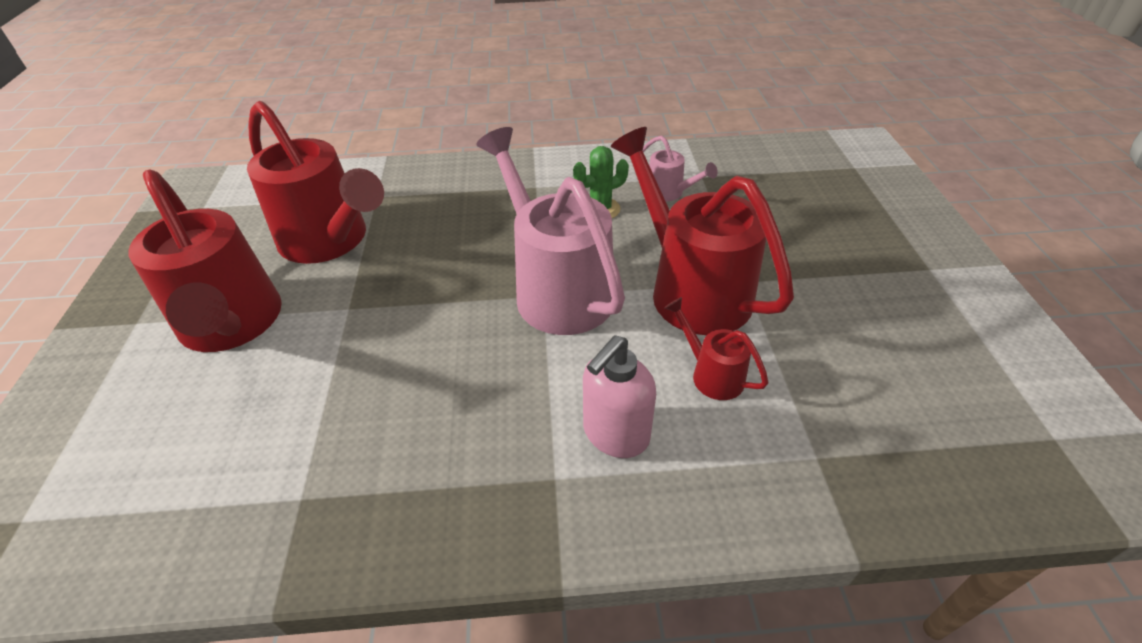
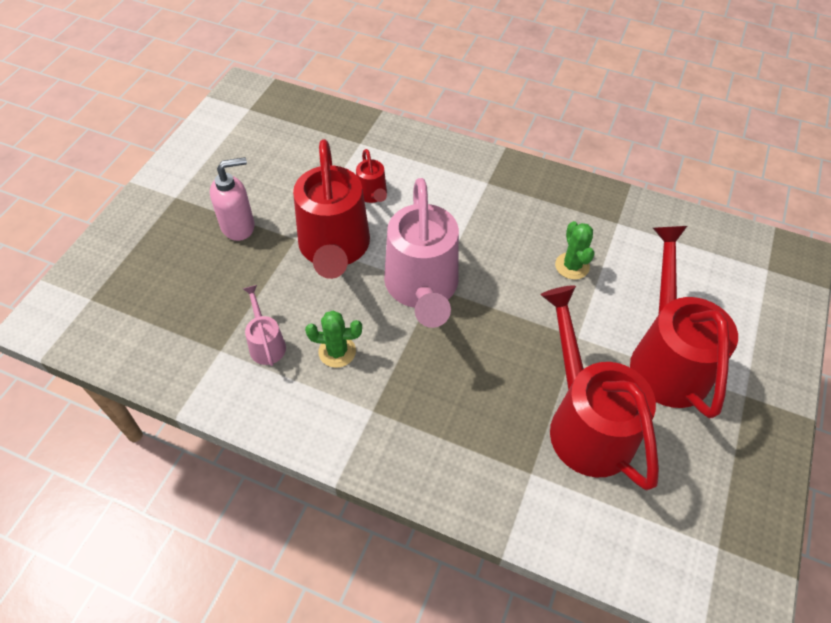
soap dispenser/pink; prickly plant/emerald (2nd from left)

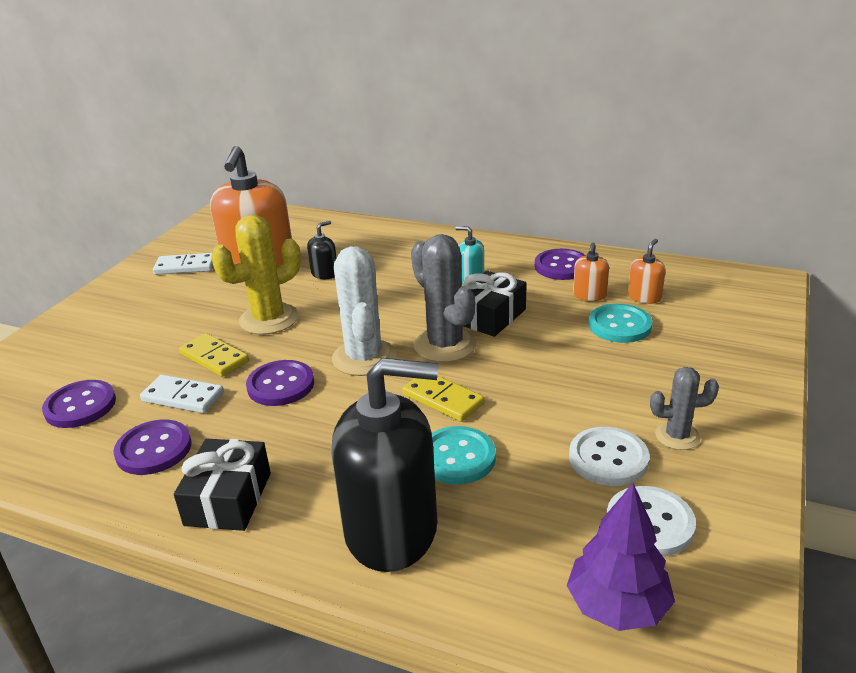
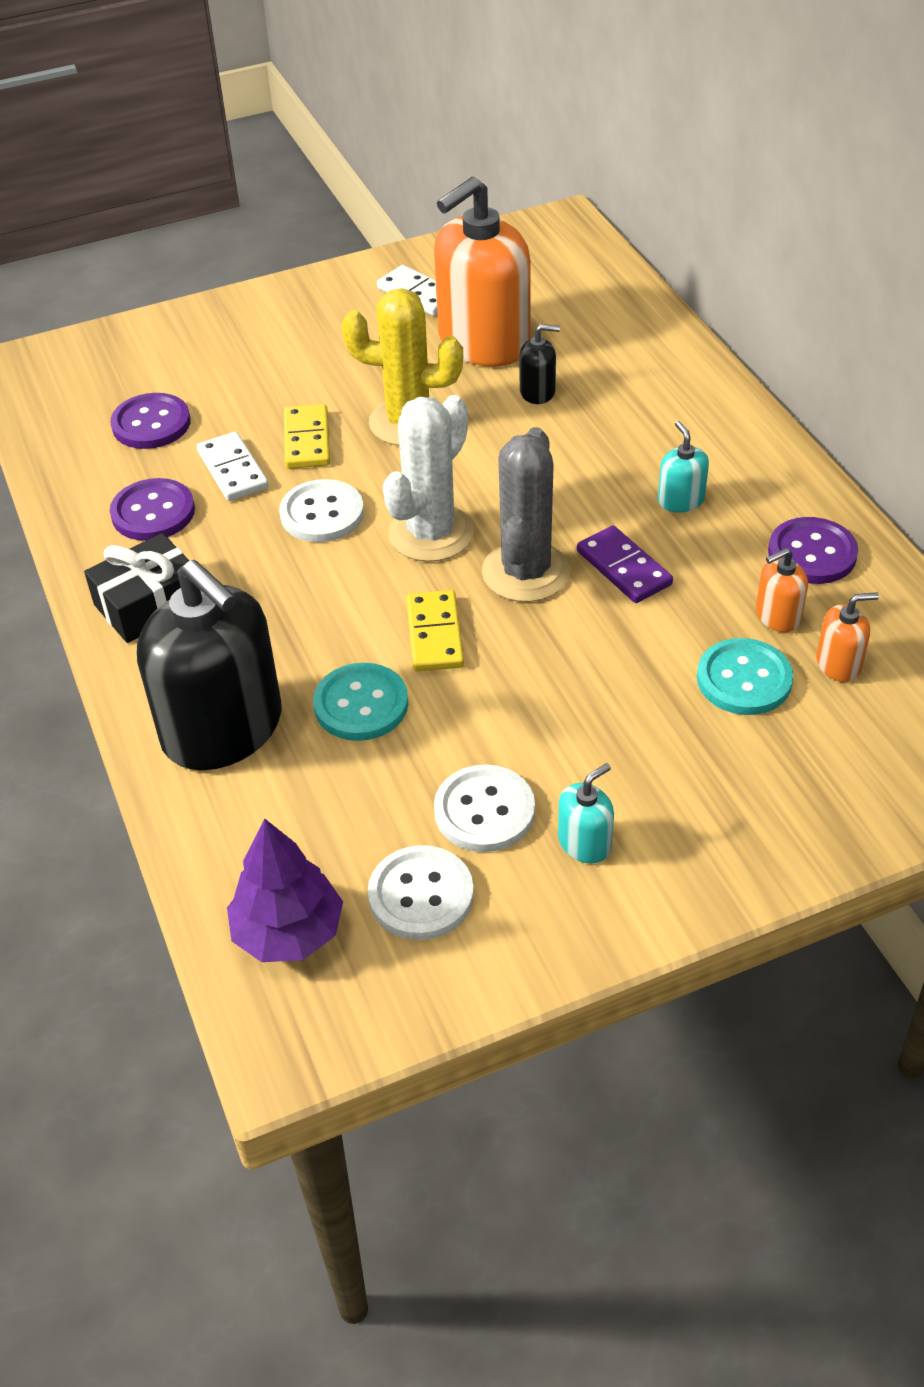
shirt button/white (1st from left); soap dispenser/teal (1st from left); domino tile/royal purple

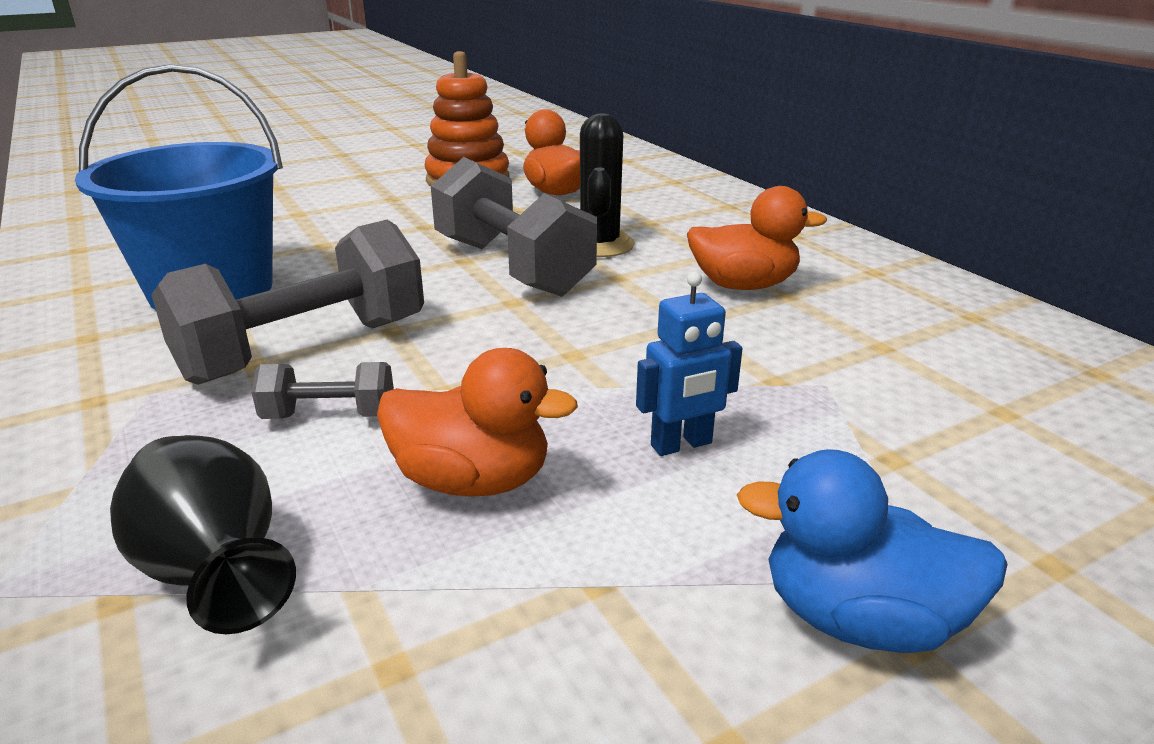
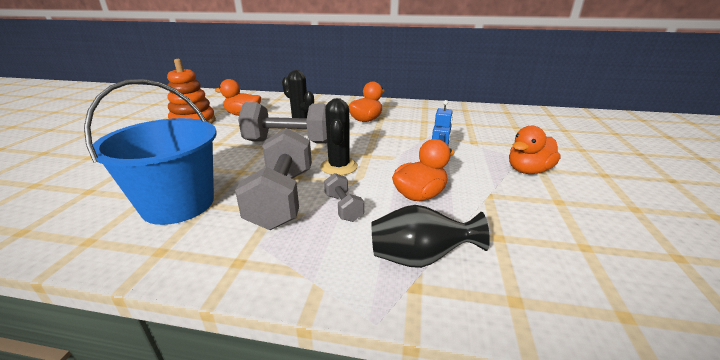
prickly plant/black (2nd from left); dumbbell/ash-grey (3rd from left); toy duck/bright orange (4th from left)

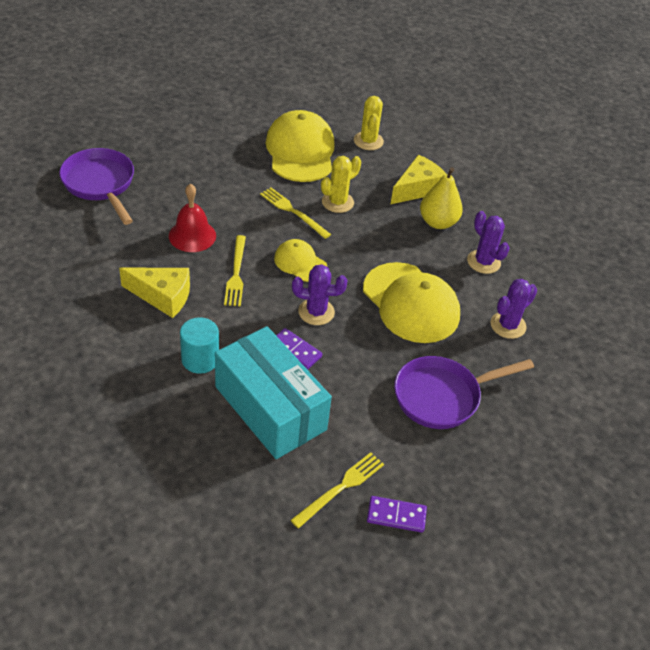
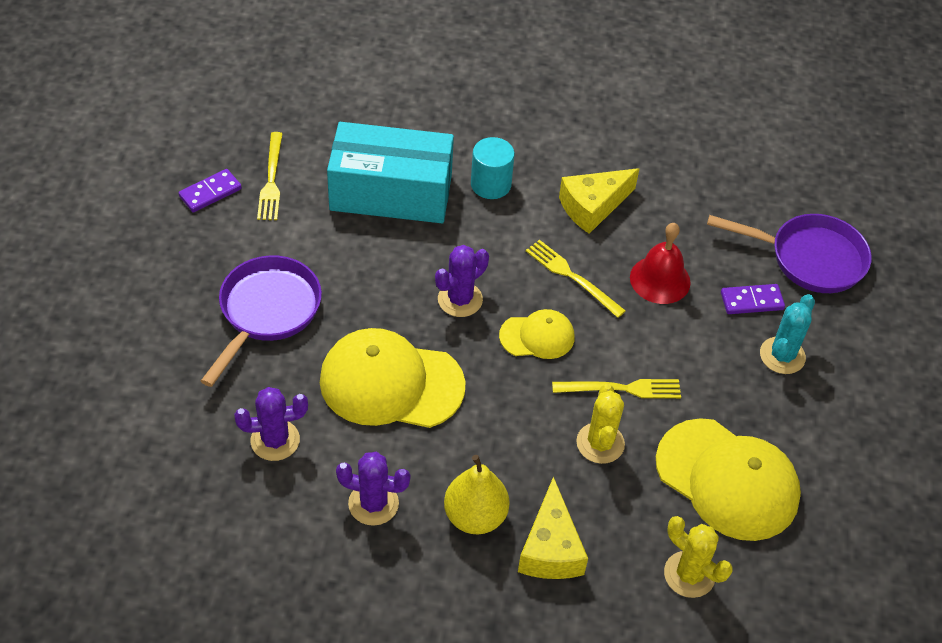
prickly plant/royal purple (1st from left); domino tile/royal purple (2nd from left); prickly plant/teal

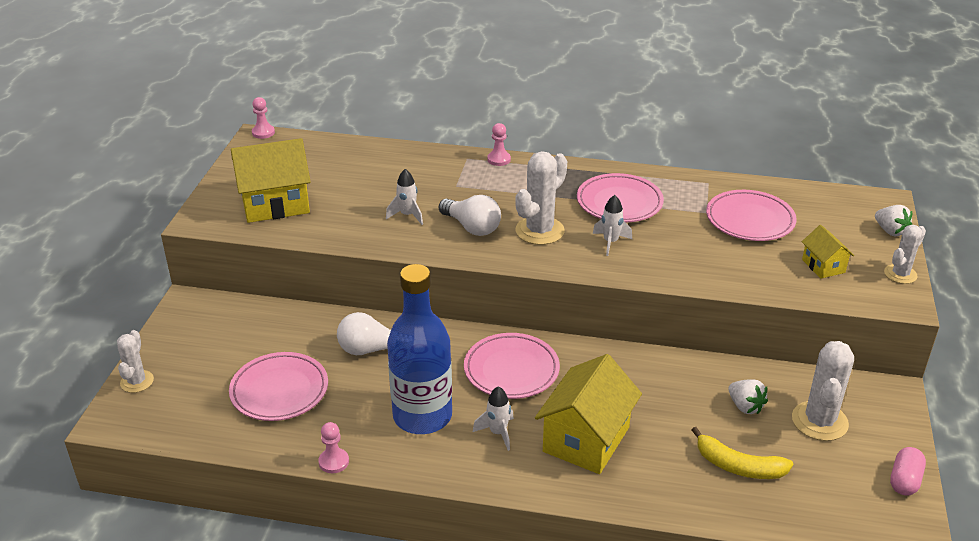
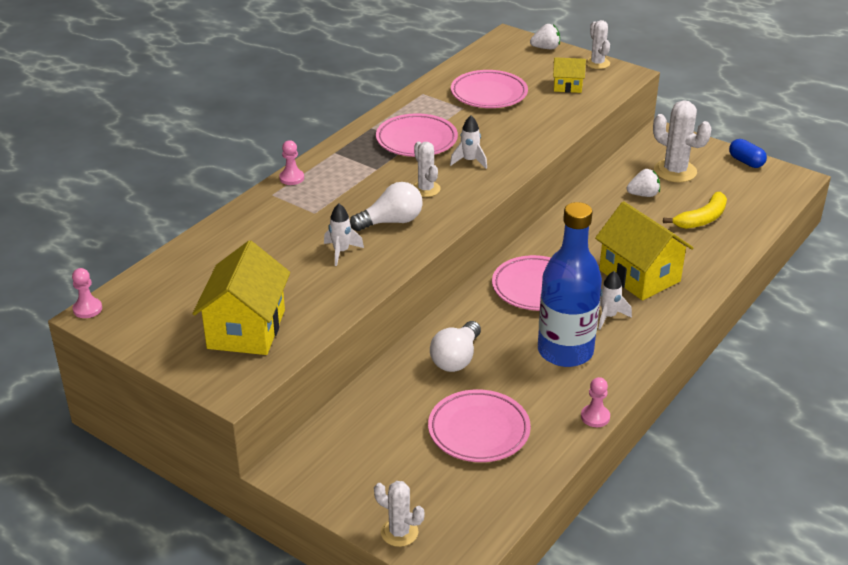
prickly plant/white (2nd from left); pill shape/royal blue

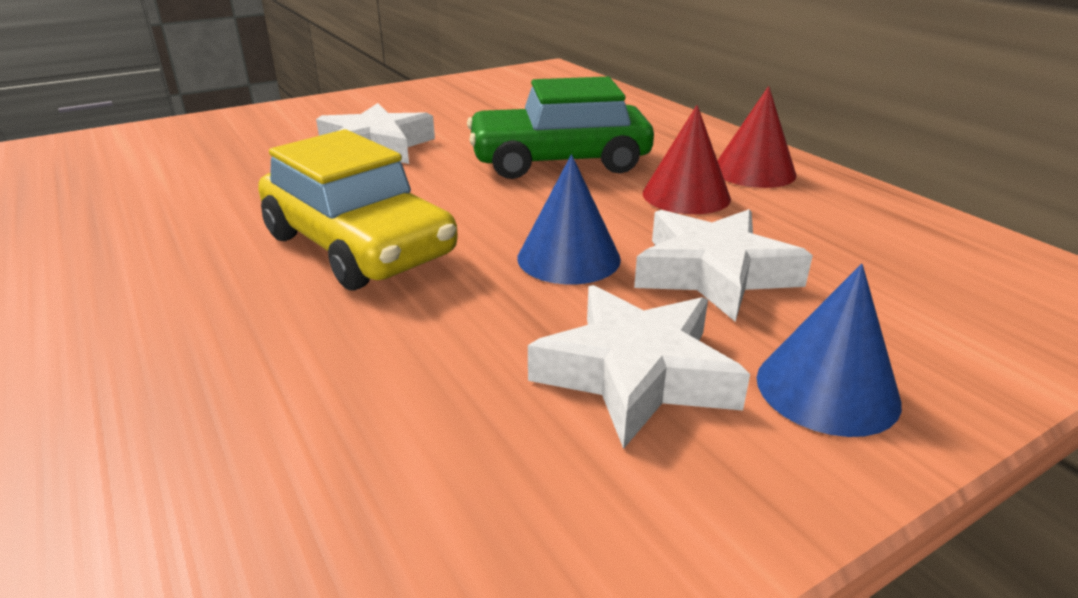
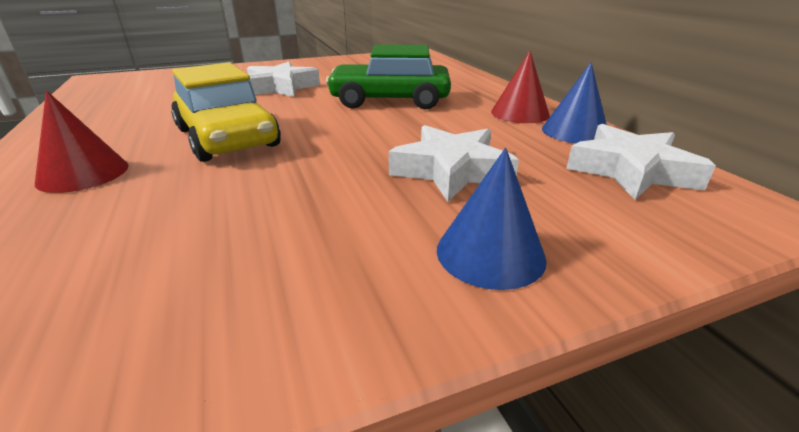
cone/crimson (1st from left); cone/royal blue (2nd from left); star shape/white (3rd from left)

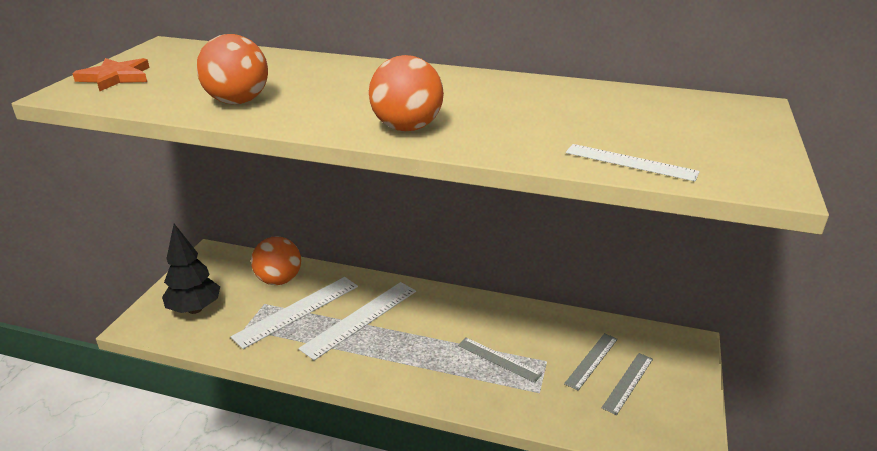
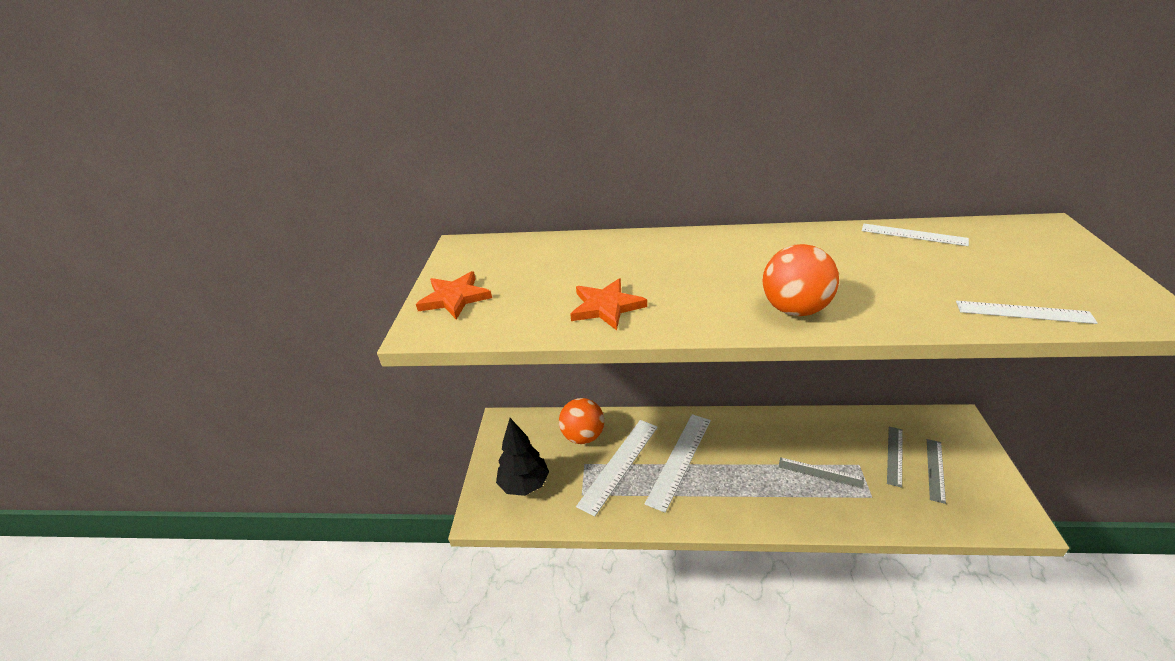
star shape/bright orange (2nd from left); straightedge/white (3rd from left)

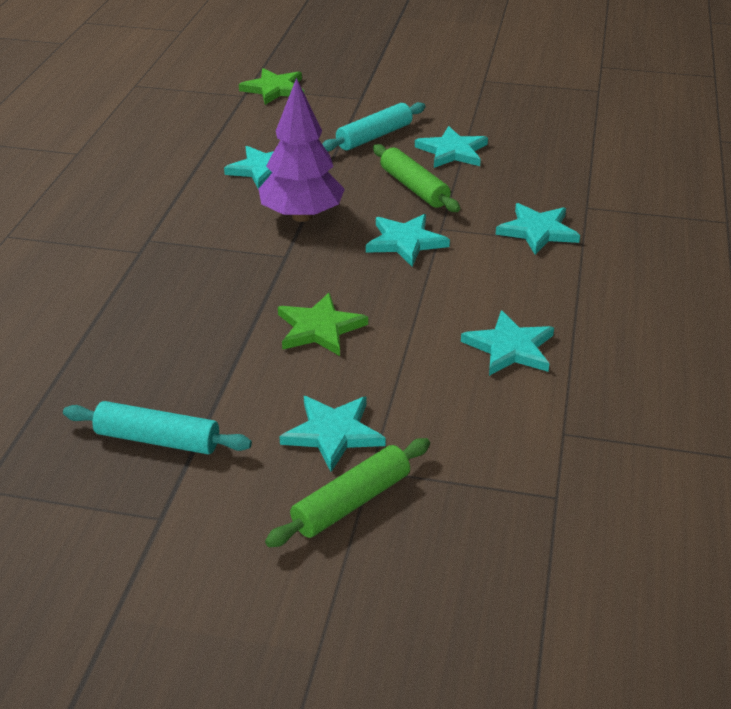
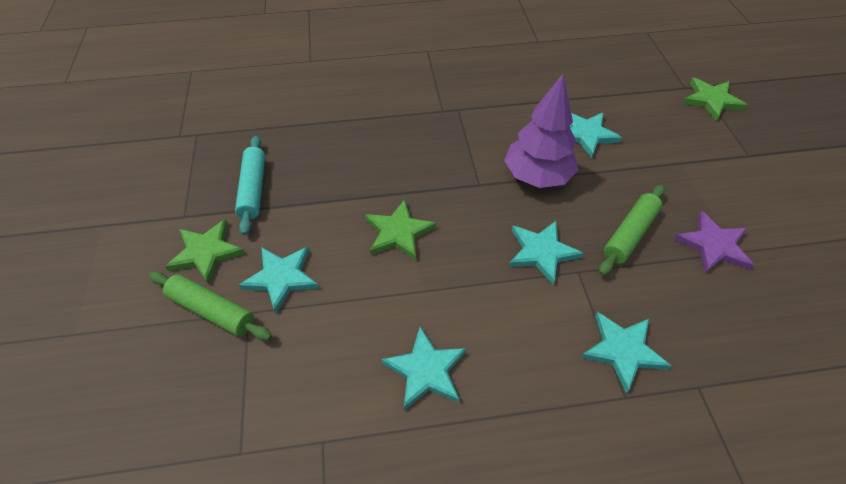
star shape/emerald (1st from left); star shape/royal purple; pastry roller/teal (2nd from left in the first image)

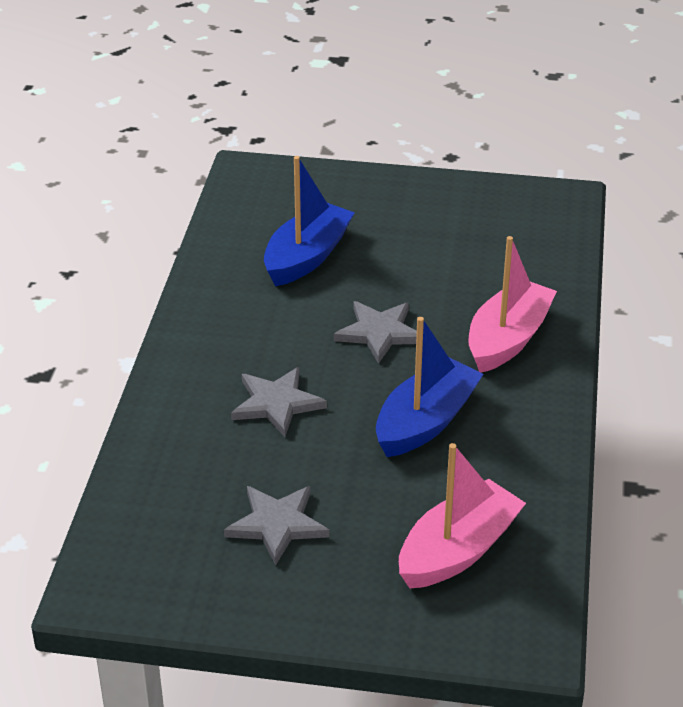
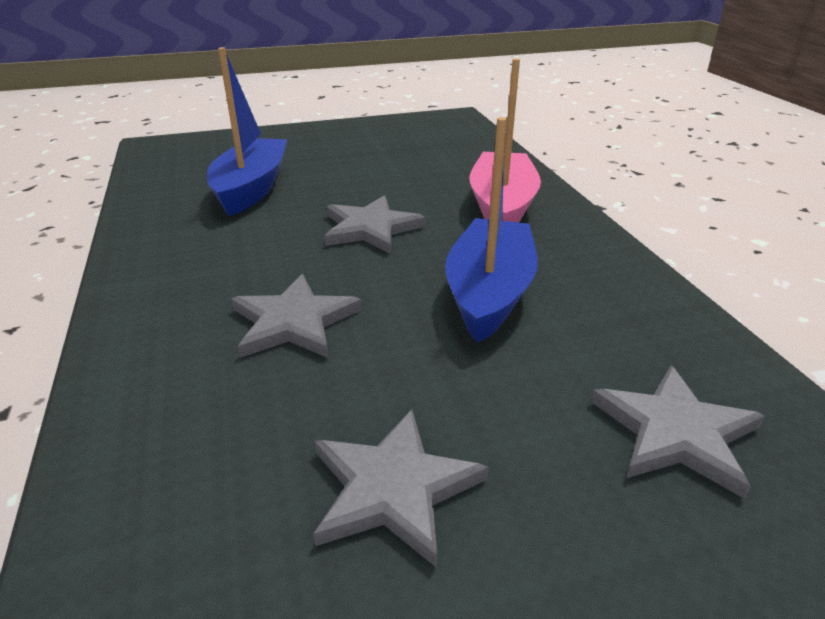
star shape/ash-grey (4th from left)

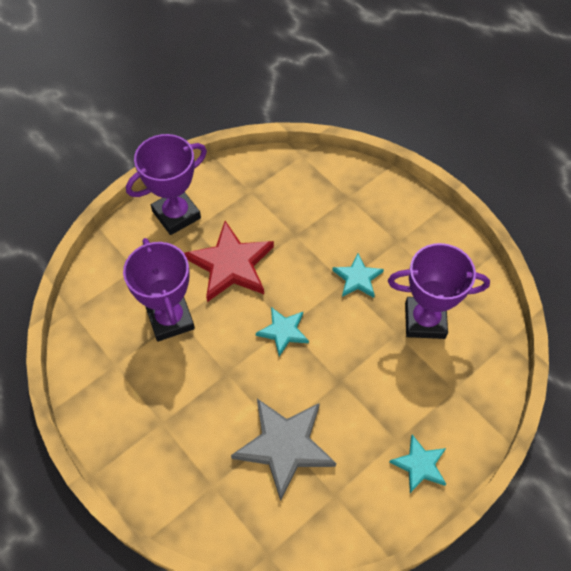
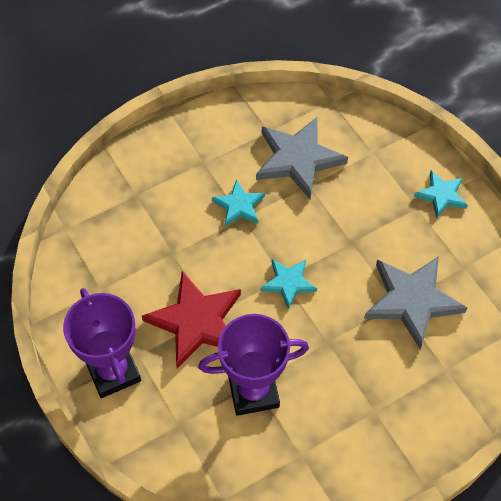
star shape/ash-grey (1st from left)

